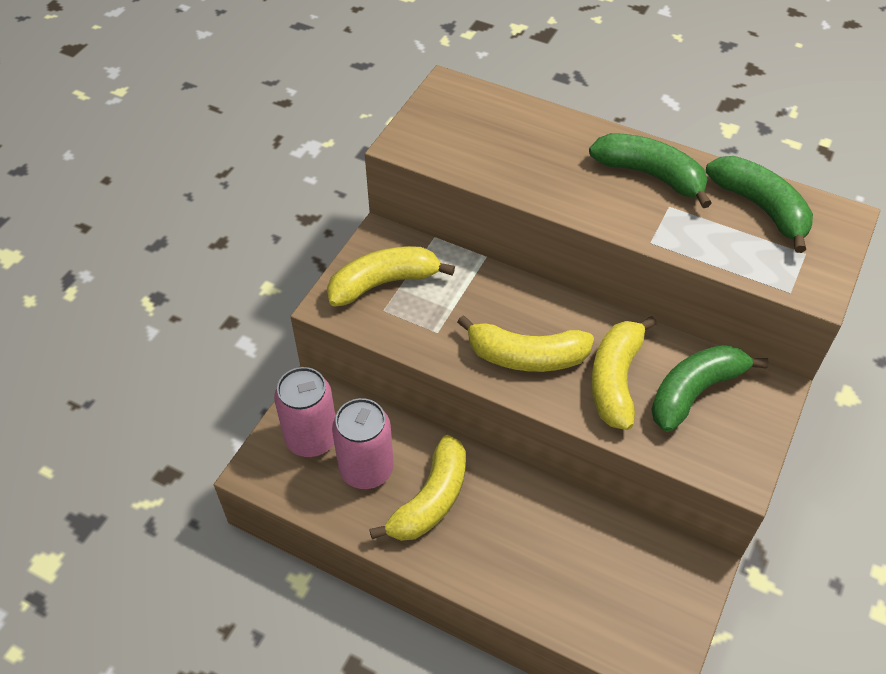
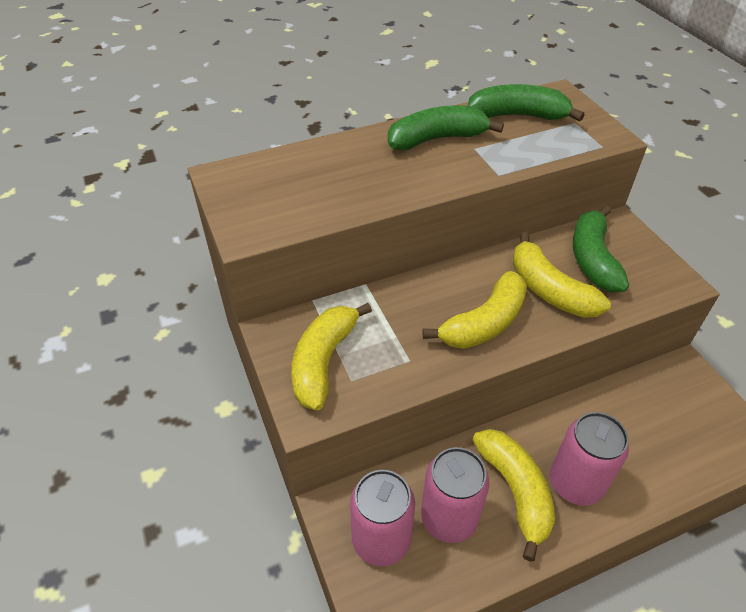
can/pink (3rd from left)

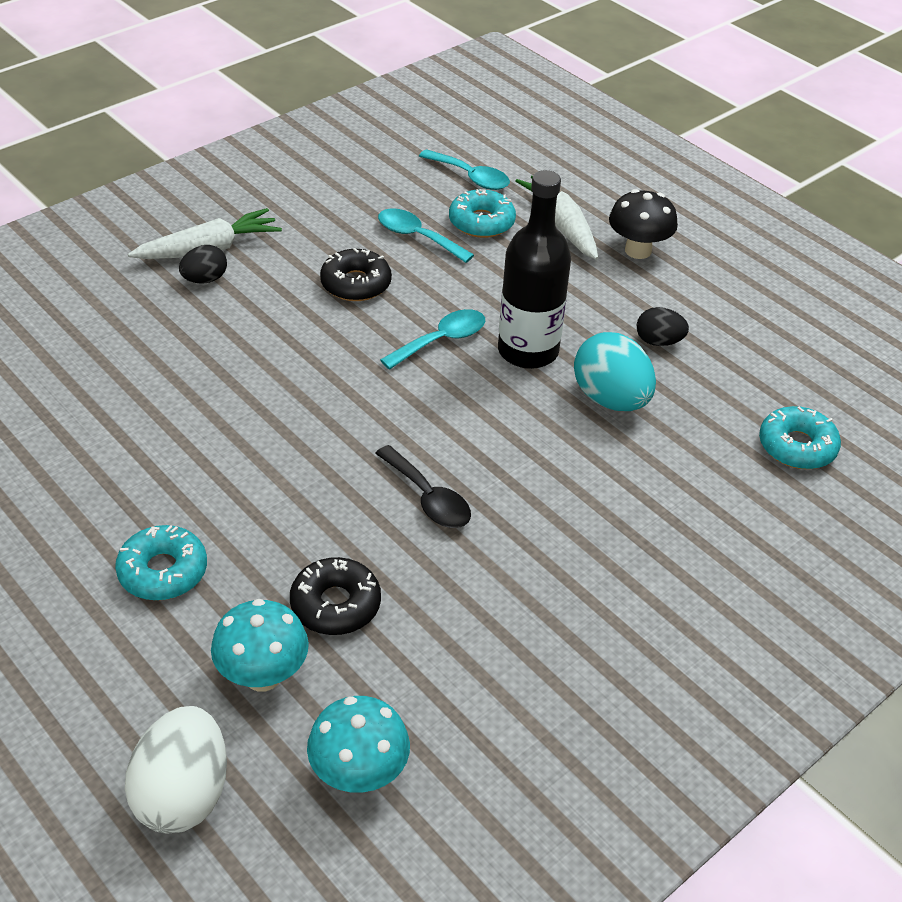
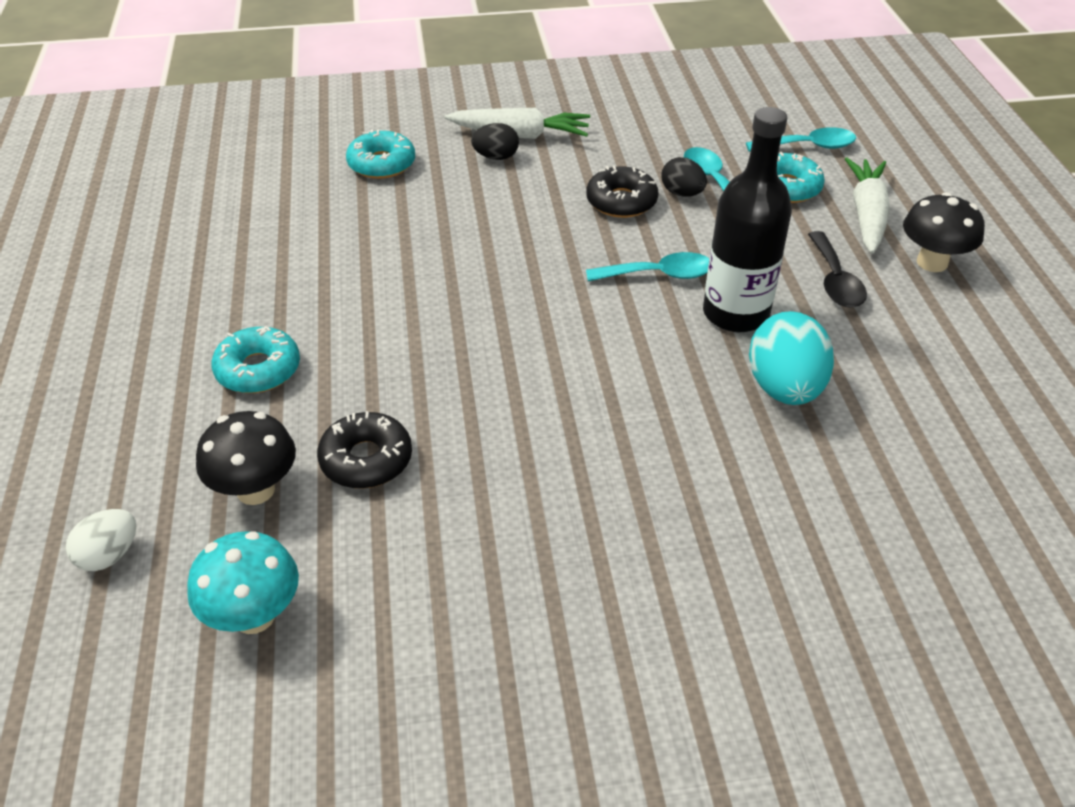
egg/white; fungus/black (1st from left); doughnut/teal (2nd from left); egg/black (2nd from left); spoon/teal (3rd from left); spoon/black

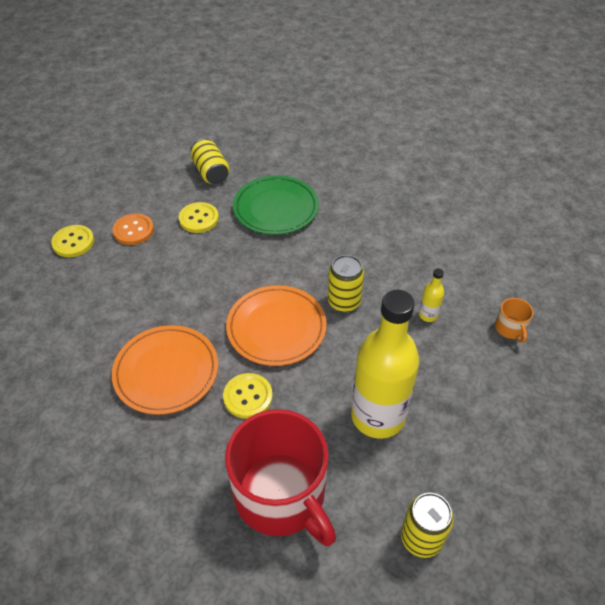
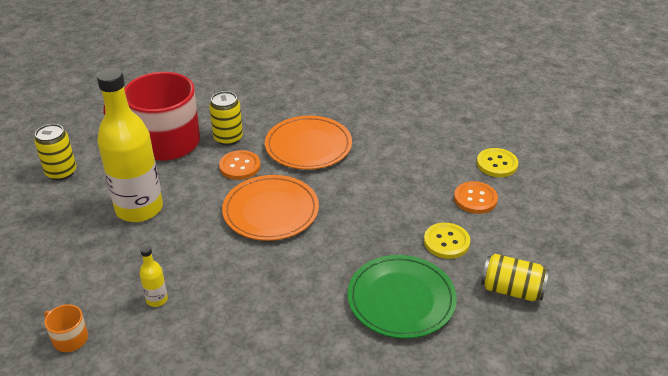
can/bright yellow (2nd from left); shirt button/bright orange (1st from left)

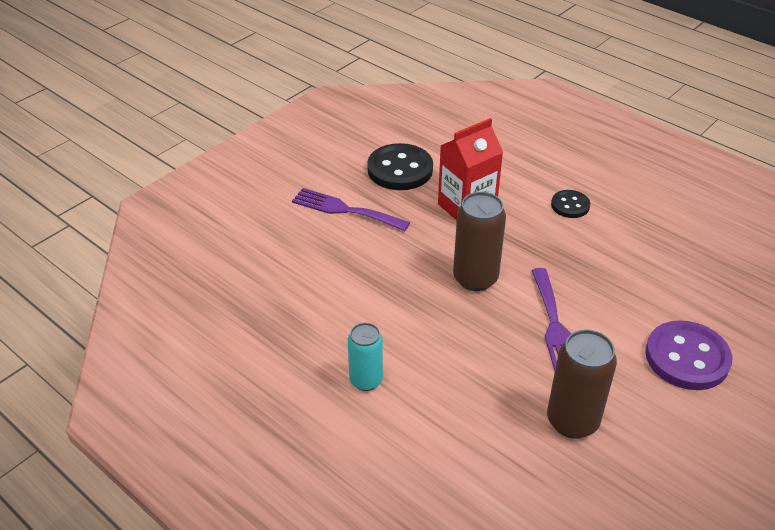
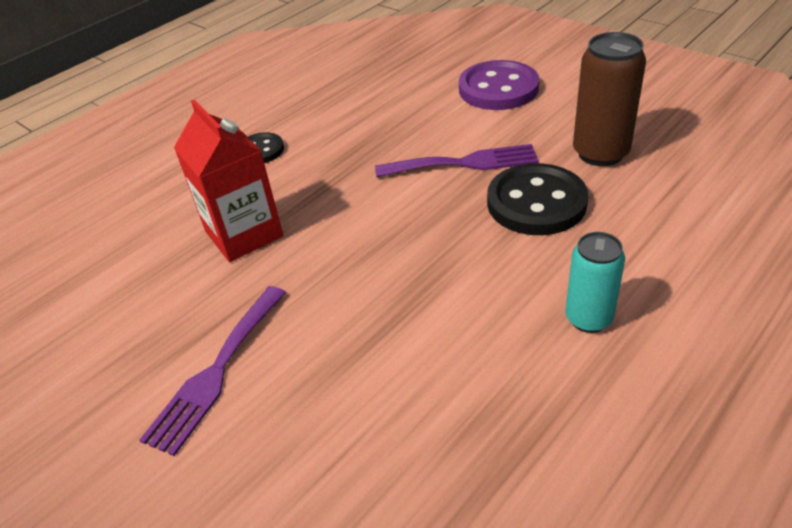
shirt button/black (2nd from left); can/russet (1st from left in the first image)

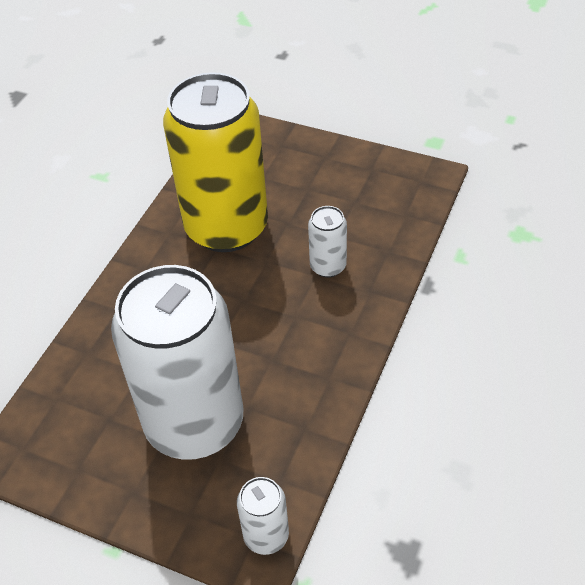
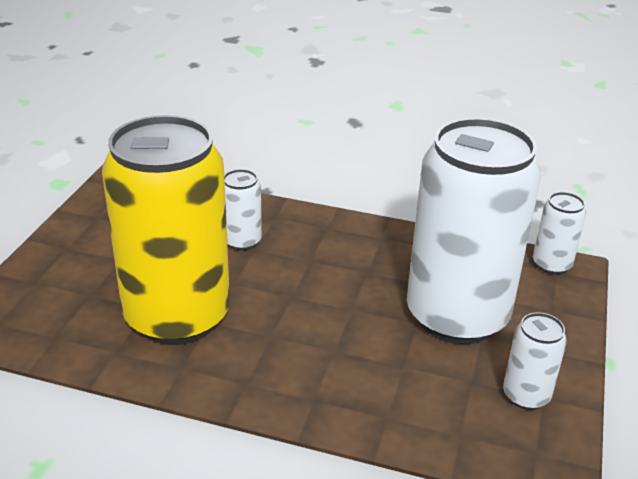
can/white (3rd from left)

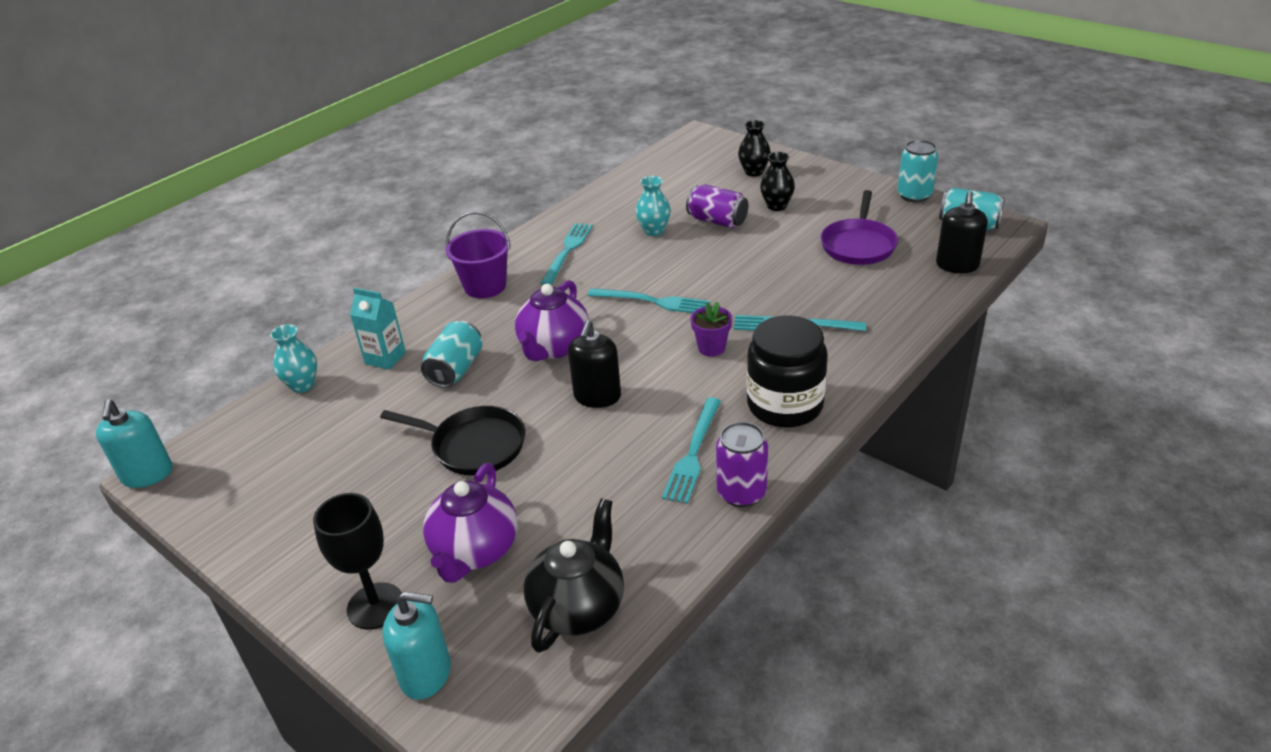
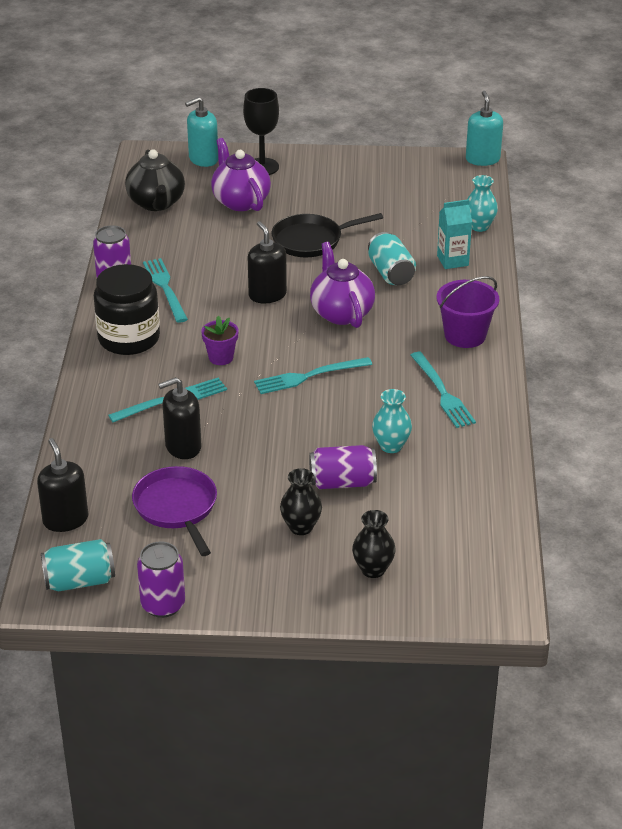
can/royal purple (2nd from left); soap dispenser/black (2nd from left); soap dispenser/teal (2nd from left)

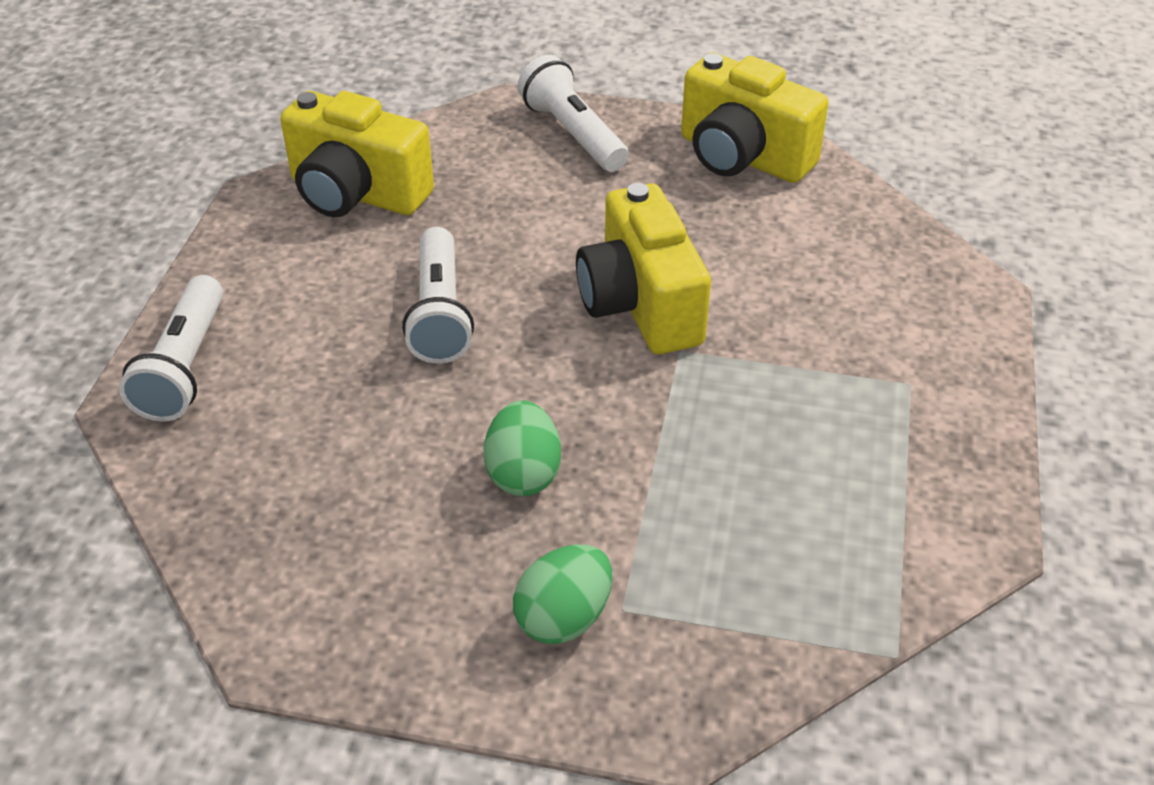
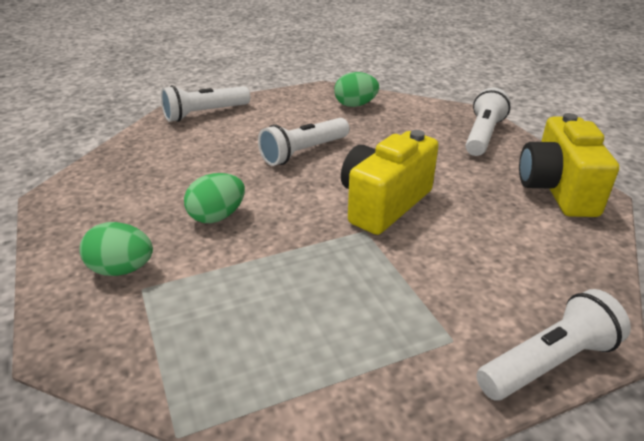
egg/emerald (3rd from left); pocket torch/white (4th from left)

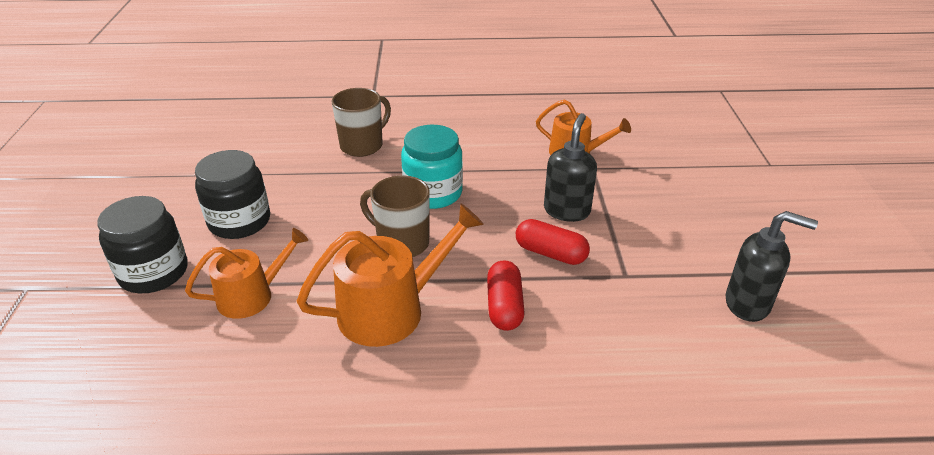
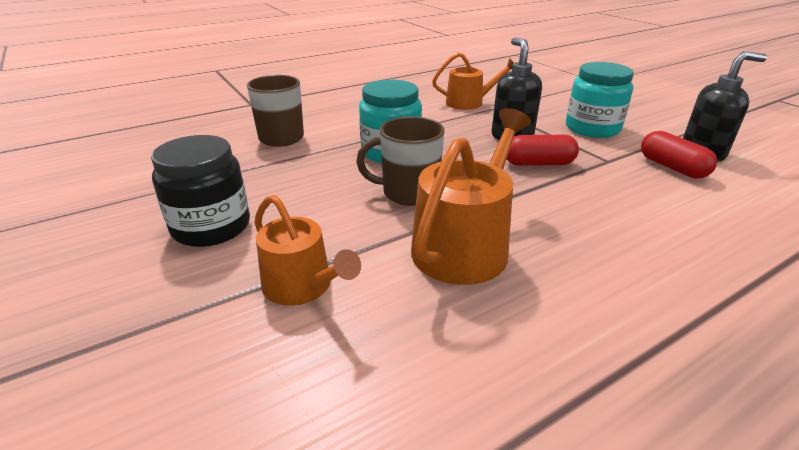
watering can/bright orange (1st from left); preserve jar/teal (2nd from left); pill shape/crimson (2nd from left); preserve jar/black (1st from left in the first image)

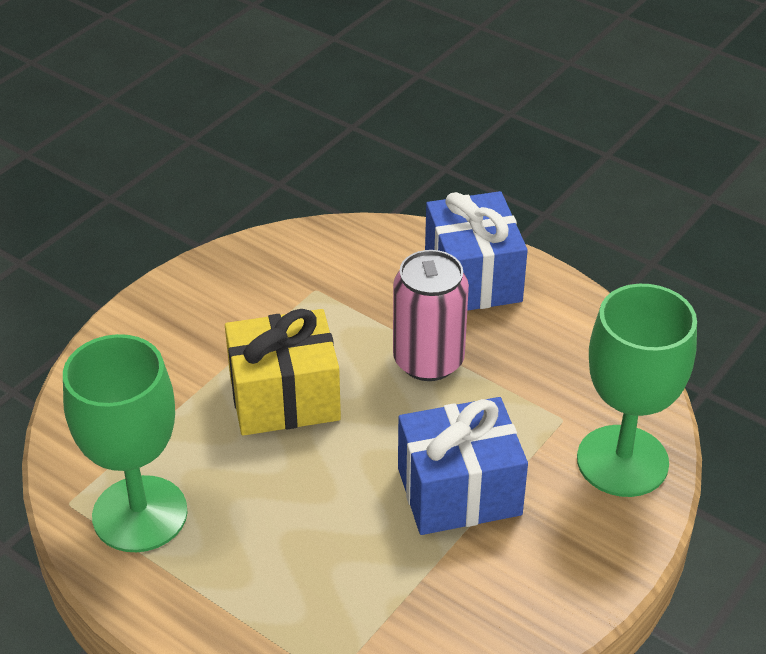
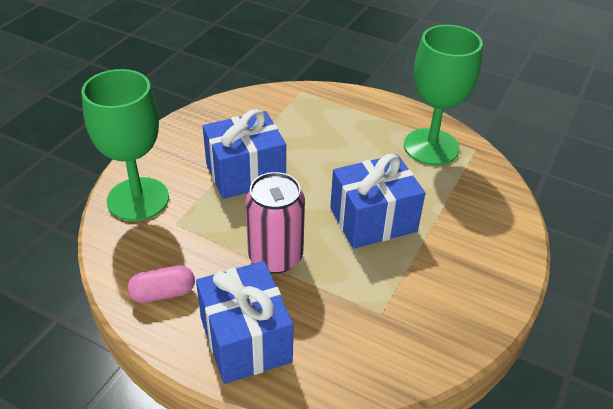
pill shape/pink; gift/royal blue (3rd from left)

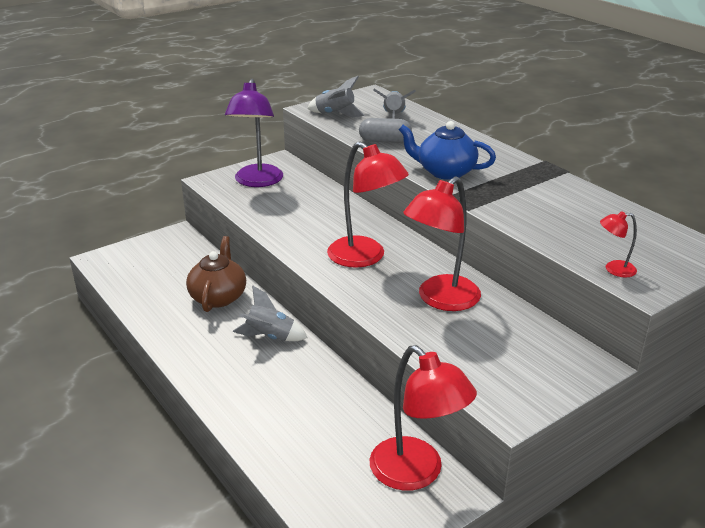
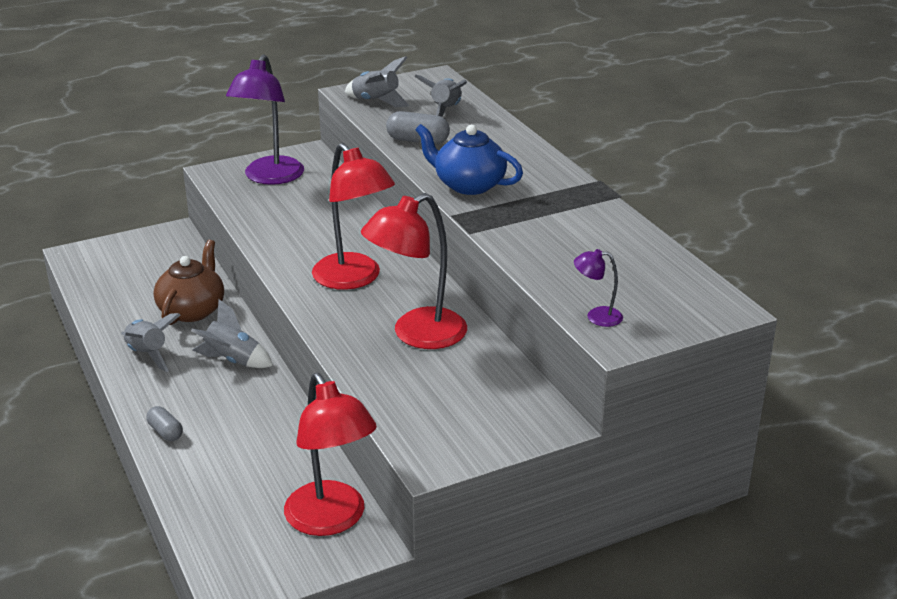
rocket/ash-grey (1st from left); pill shape/ash-grey (1st from left); reading lamp/royal purple (2nd from left)

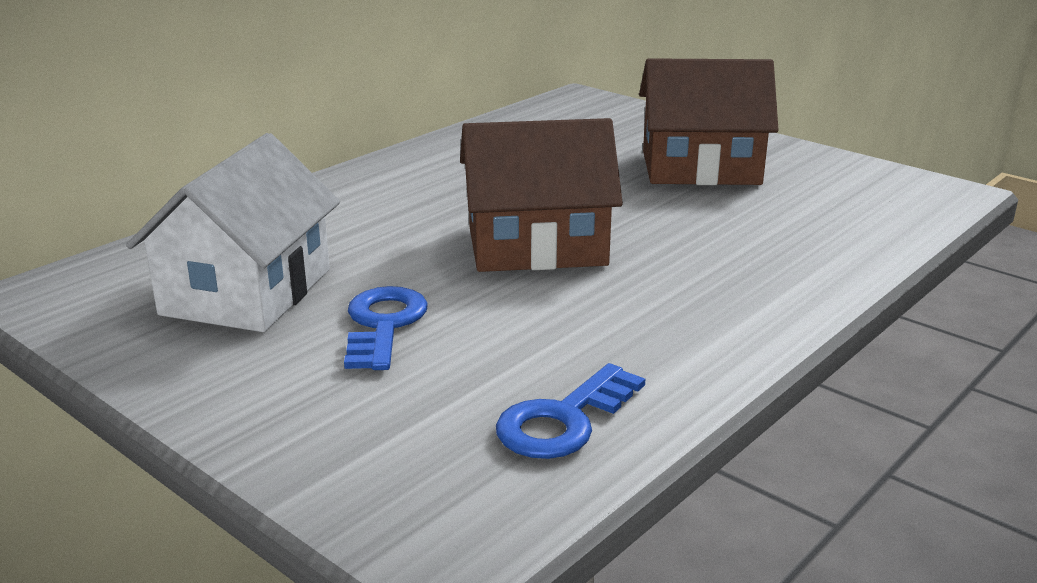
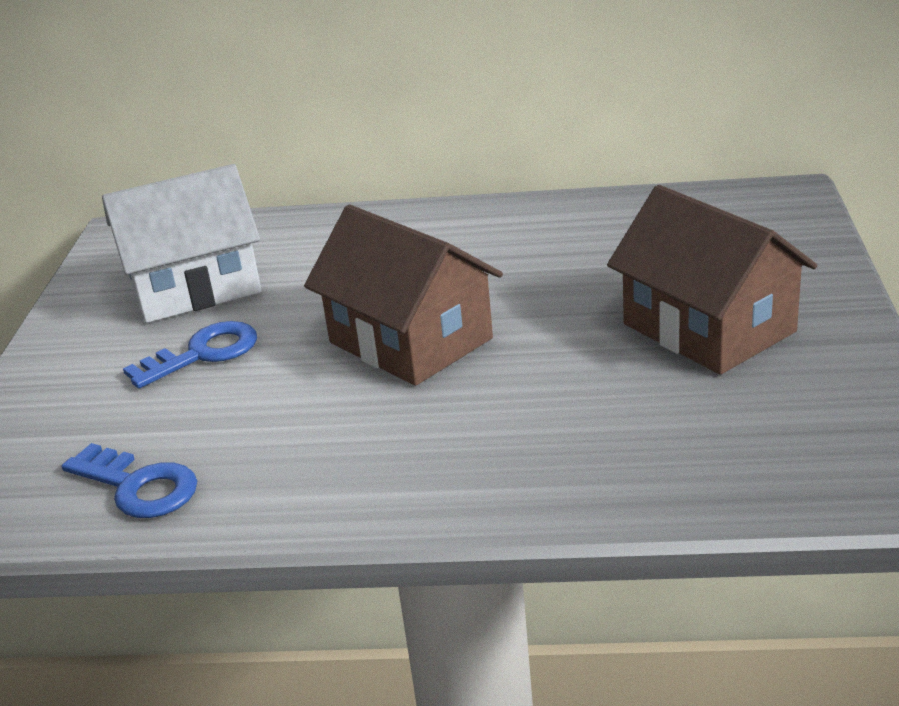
door key/royal blue (1st from left)

